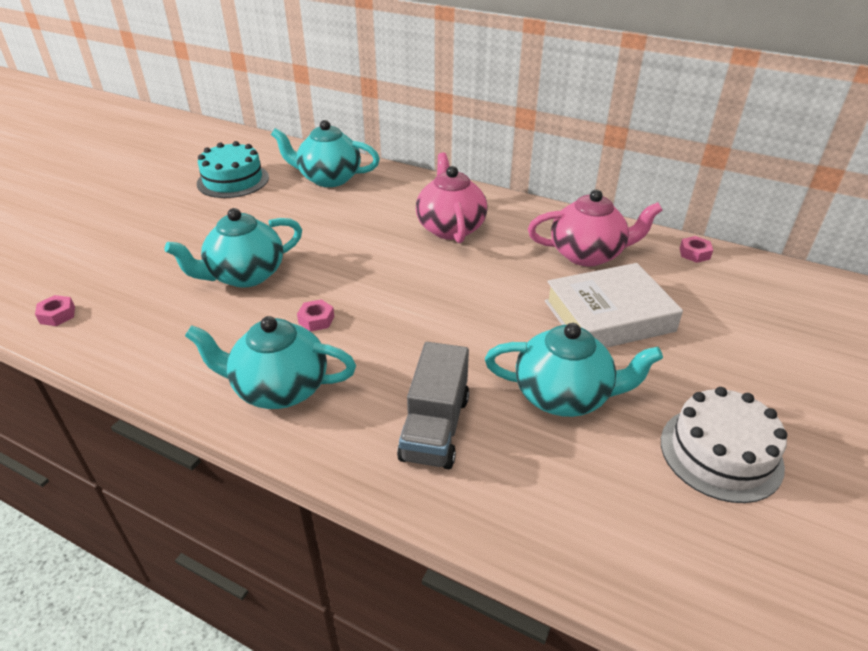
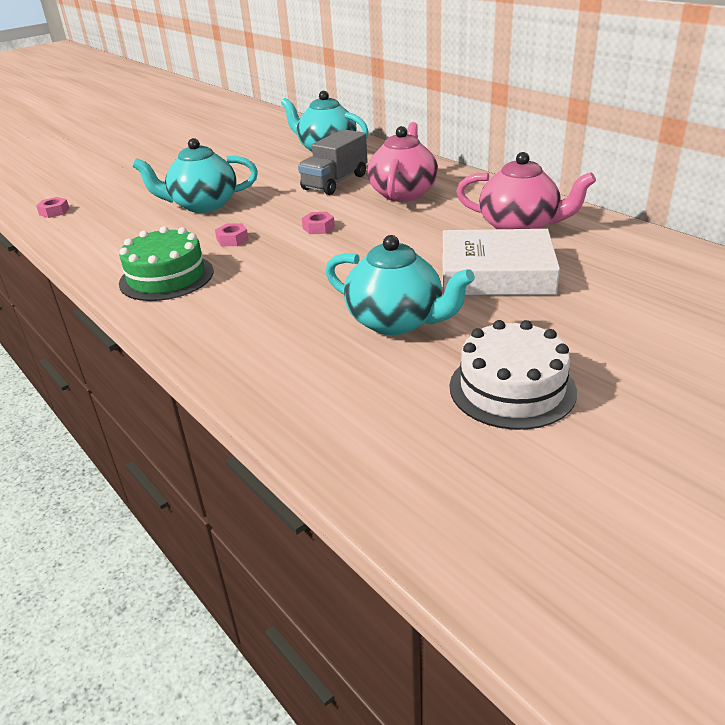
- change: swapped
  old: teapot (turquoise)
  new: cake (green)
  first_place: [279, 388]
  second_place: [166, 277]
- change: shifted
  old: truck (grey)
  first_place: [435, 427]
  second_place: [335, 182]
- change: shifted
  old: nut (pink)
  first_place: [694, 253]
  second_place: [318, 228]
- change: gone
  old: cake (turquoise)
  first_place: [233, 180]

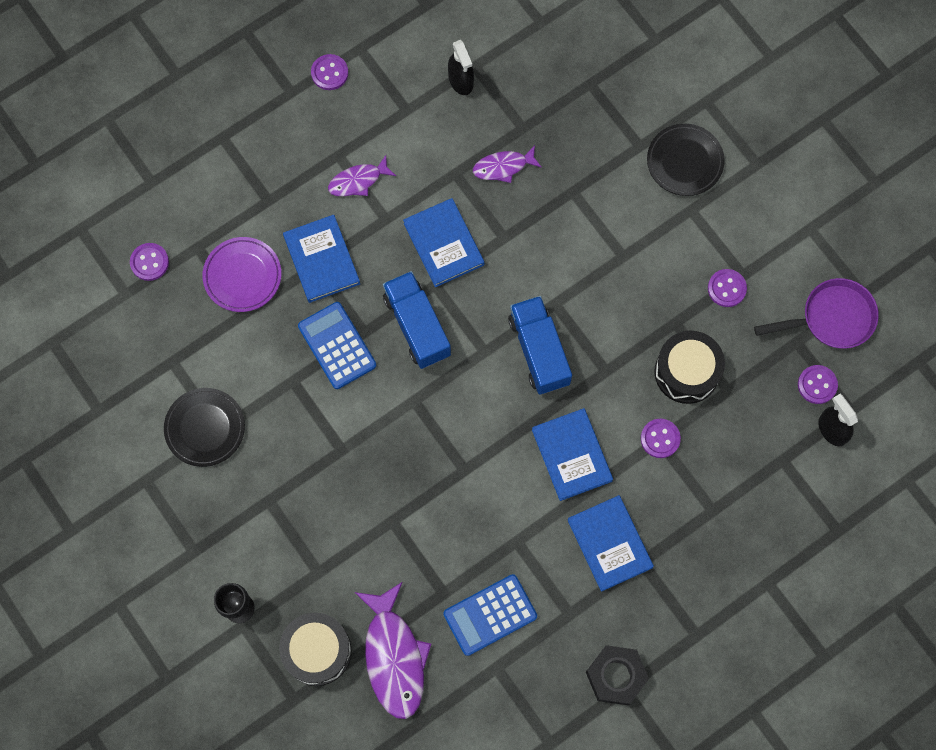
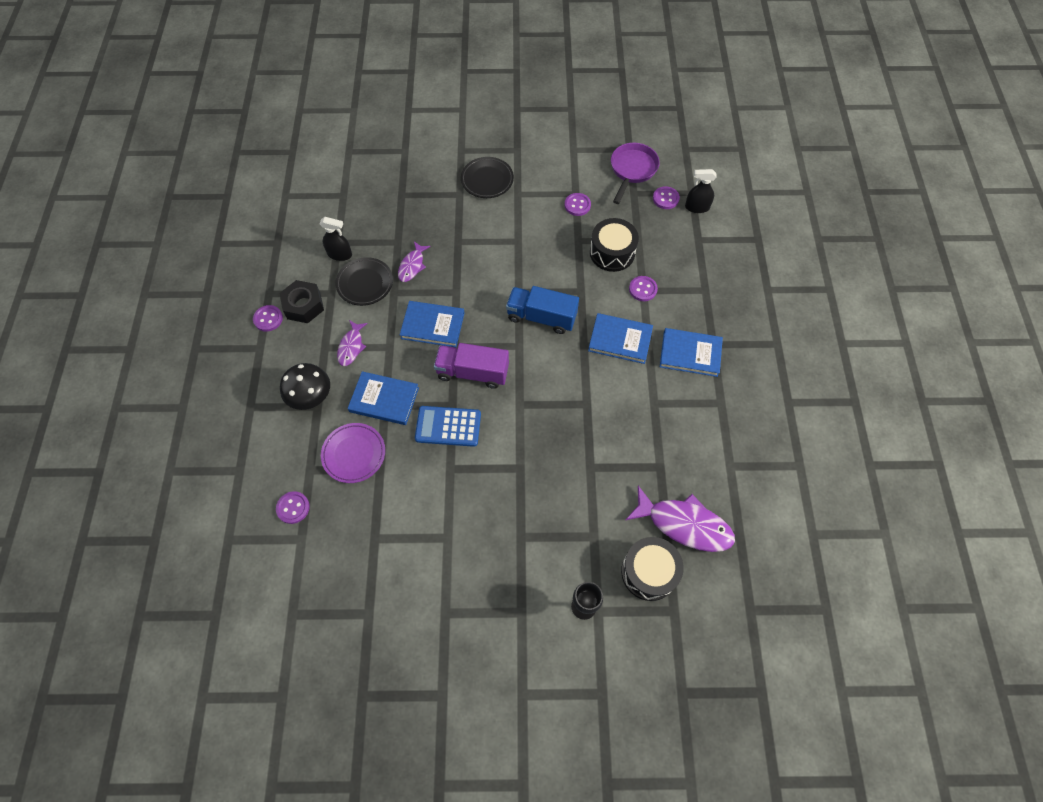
- change: shifted
  old: nut (black)
  first_place: [616, 676]
  second_place: [304, 306]
- change: new
  new: mushroom (black)
  second_place: [312, 398]
- change: shifted
  old: plate (black)
  first_place: [205, 428]
  second_place: [365, 283]
- change: repainted
  old: truck (blue)
  new: truck (purple)
  first_place: [417, 326]
  second_place: [472, 372]
- change: gone
  old: calculator (blue)
  first_place: [490, 615]

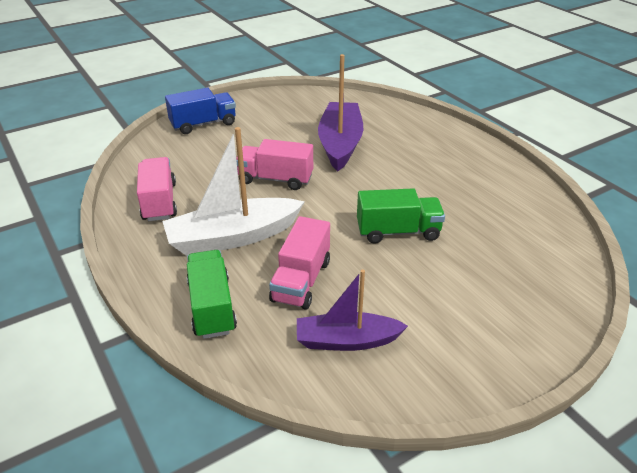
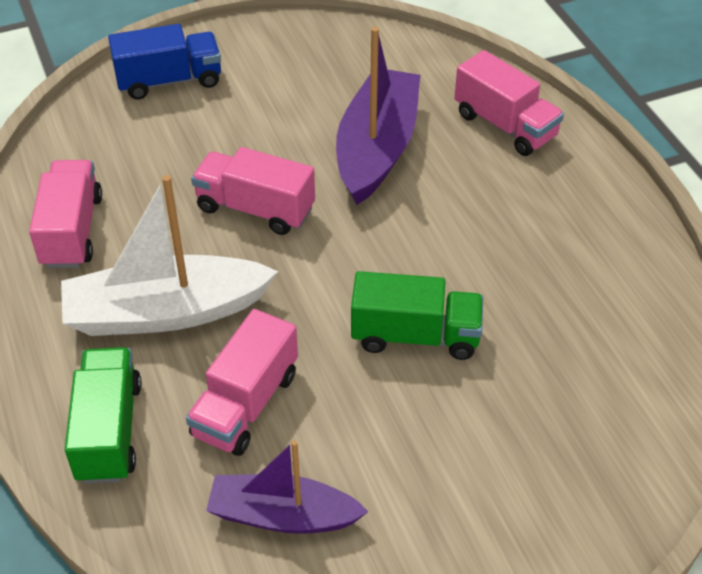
- change: new
  new: truck (pink)
  second_place: [505, 125]

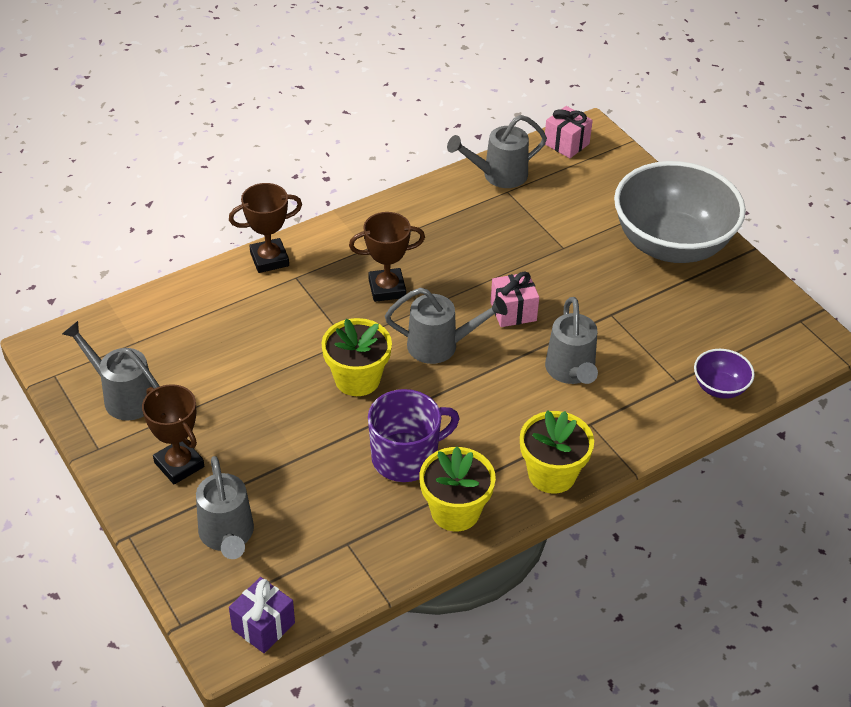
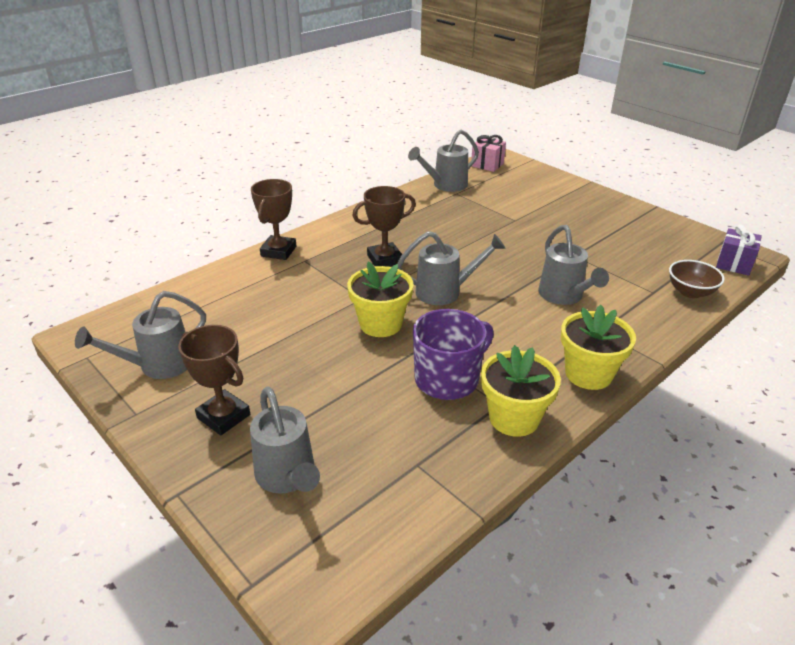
- change: rotated
  old: watering can (grey)
  first_place: [123, 396]
  second_place: [158, 365]
  degrees: -60
- change: rotated
  old: trophy (brown)
  first_place: [269, 259]
  second_place: [278, 251]
  degrees: -45
- change: repainted
  old: bowl (purple)
  new: bowl (brown)
  first_place: [719, 387]
  second_place: [690, 292]
- change: shifted
  old: gift (purple)
  first_place: [263, 626]
  second_place: [734, 264]
- change: gone
  old: gift (pink)
  first_place: [513, 311]
- change: gone
  old: bowl (grey)
  first_place: [671, 244]

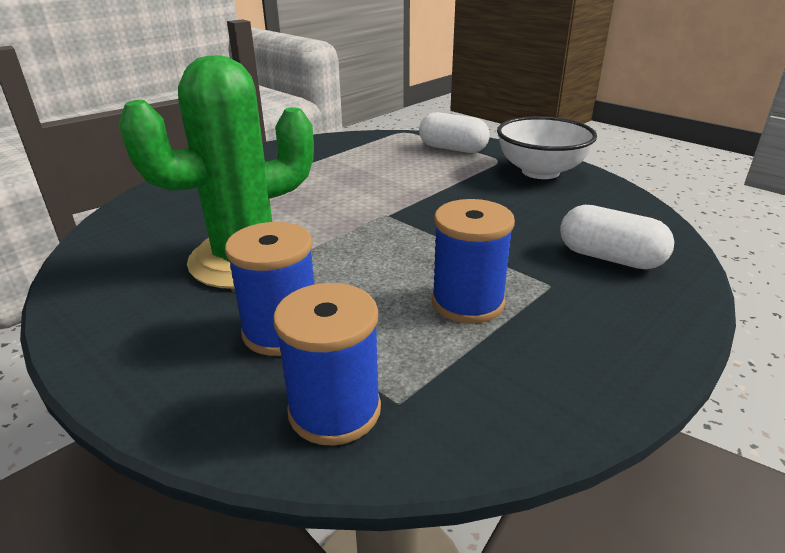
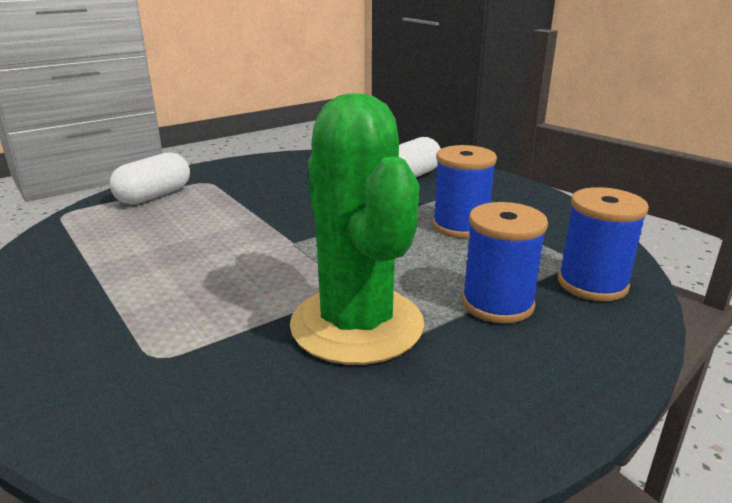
- change: gone
  old: bowl (white)
  first_place: [540, 171]

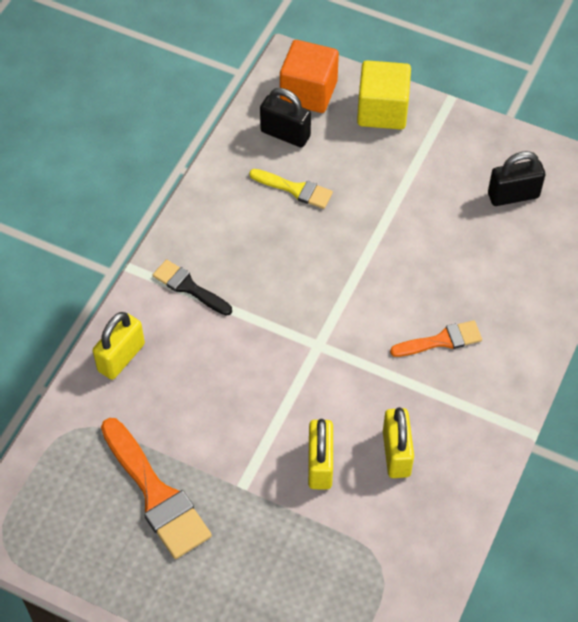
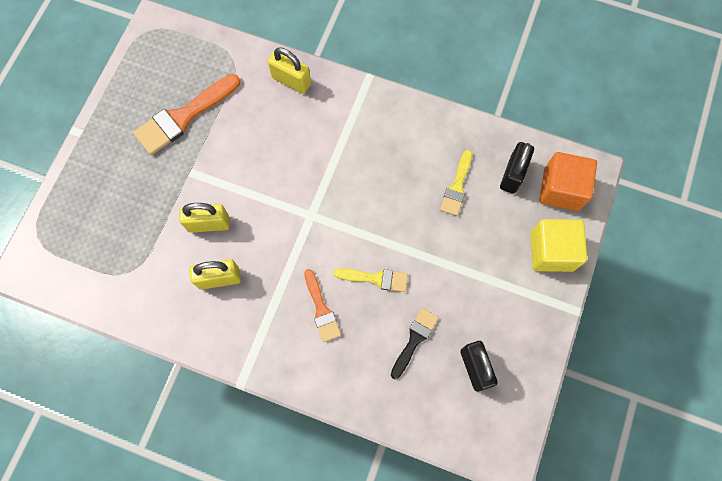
- change: new
  new: brush (yellow)
  second_place: [375, 278]
- change: shifted
  old: brush (black)
  first_place: [189, 287]
  second_place: [414, 340]

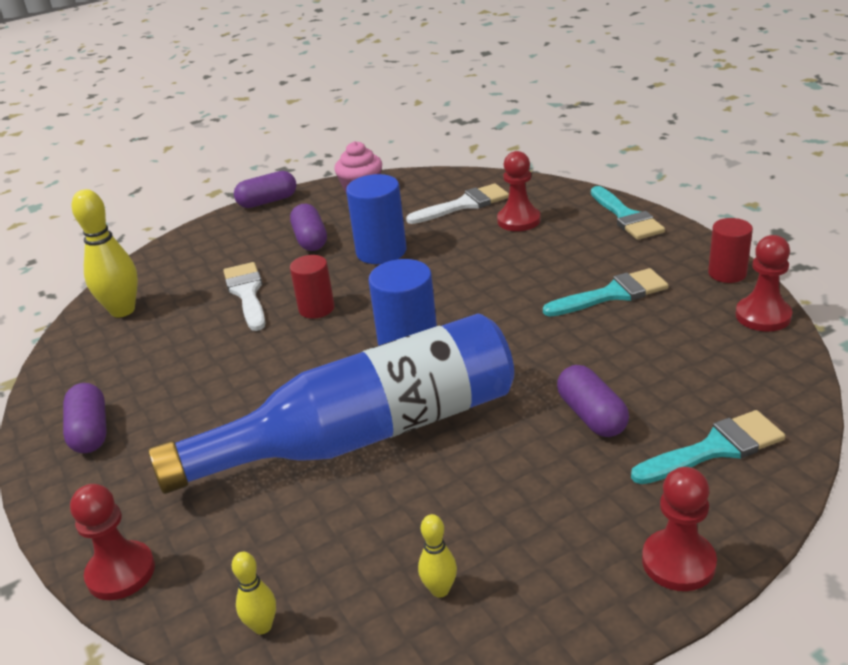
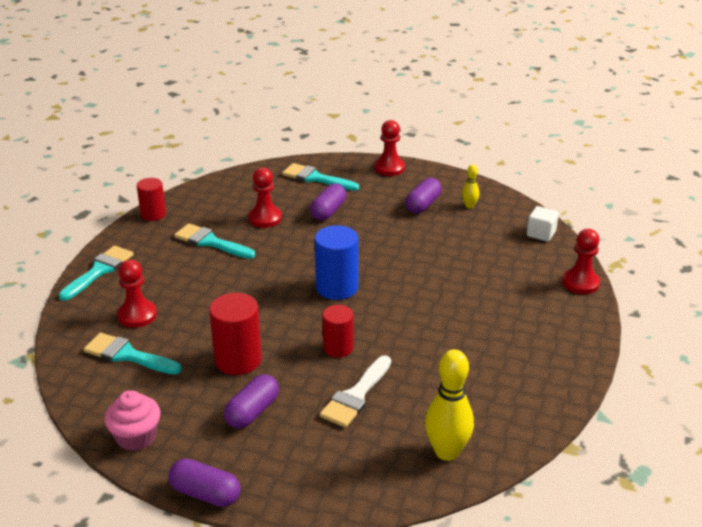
- change: repainted
  old: brush (white)
  new: brush (turquoise)
  first_place: [464, 205]
  second_place: [127, 355]
- change: repainted
  old: cylinder (blue)
  new: cylinder (red)
  first_place: [381, 251]
  second_place: [238, 360]
- change: shifted
  old: pawn (red)
  first_place: [763, 316]
  second_place: [265, 218]
- change: shifted
  old: capsule (purple)
  first_place: [90, 432]
  second_place: [423, 205]
- change: swapped
  old: bowling pin (yellow)
  new: cube (white)
  first_place: [262, 626]
  second_place: [541, 234]
- change: gone
  old: bottle (blue)
  first_place: [365, 434]

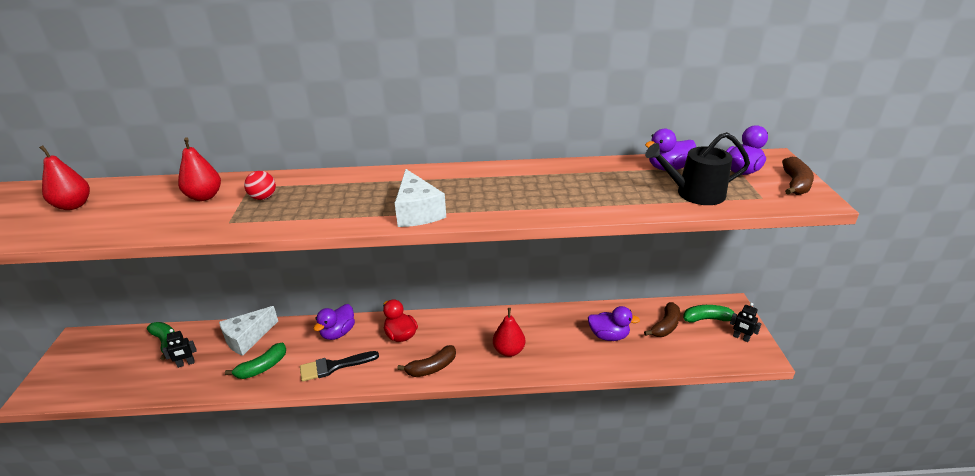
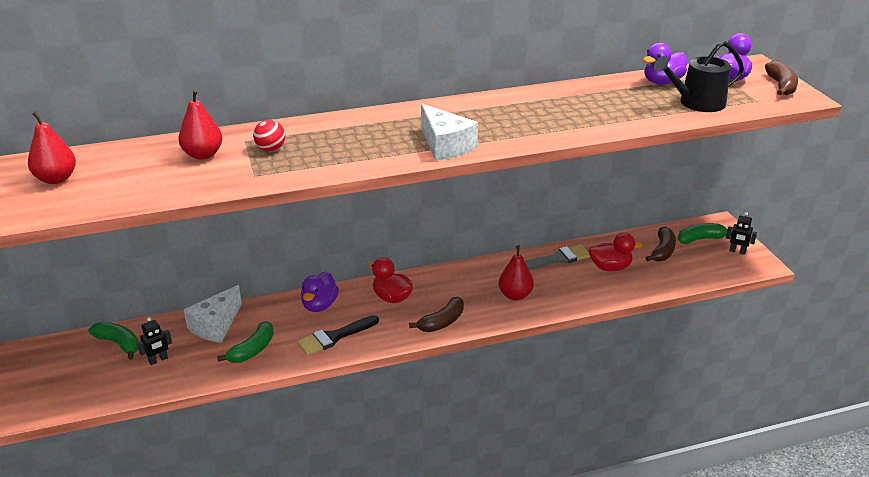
- change: new
  new: brush (grey)
  second_place: [557, 259]
- change: repainted
  old: duck (purple)
  new: duck (red)
  first_place: [608, 336]
  second_place: [610, 267]

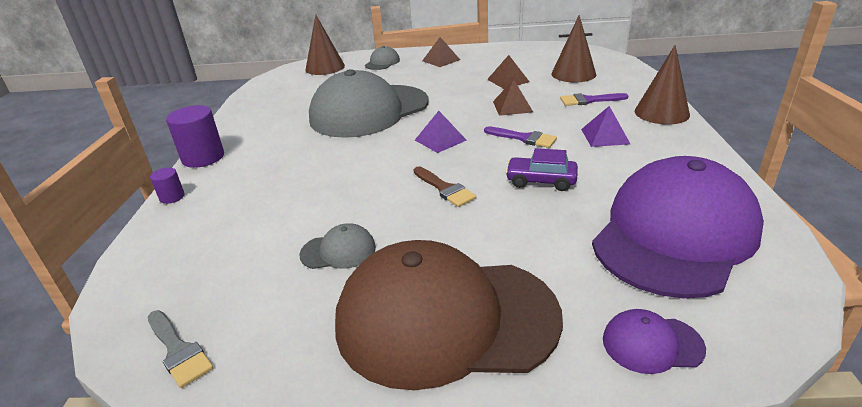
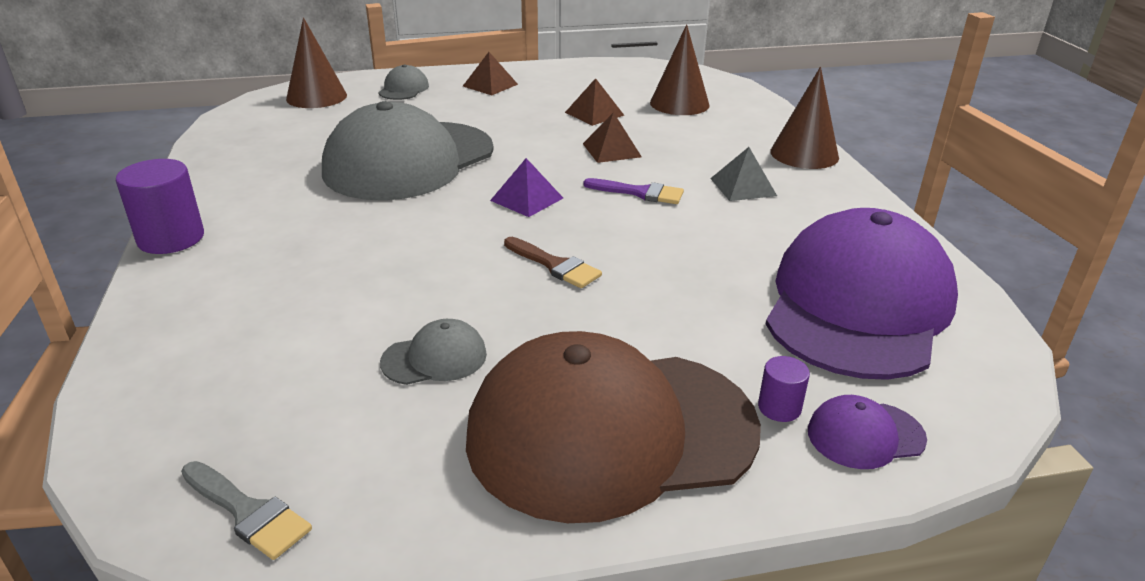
- change: repainted
  old: pyramid (purple)
  new: pyramid (grey)
  first_place: [605, 136]
  second_place: [743, 187]
- change: shifted
  old: cylinder (purple)
  first_place: [172, 197]
  second_place: [779, 408]
- change: gone
  old: car (purple)
  first_place: [541, 181]
- change: gone
  old: brush (purple)
  first_place: [589, 100]

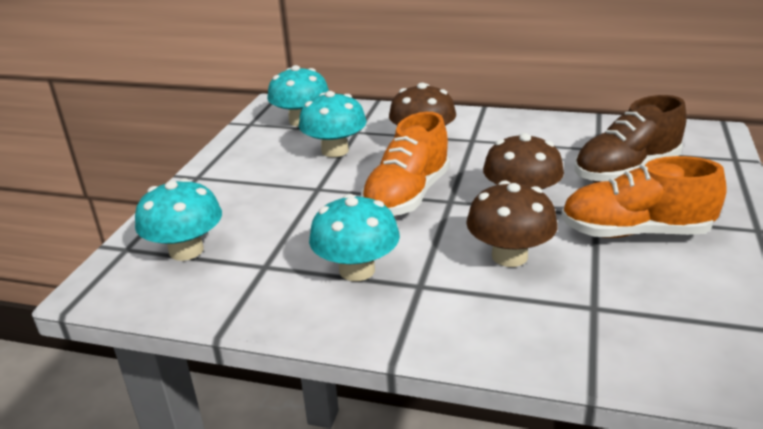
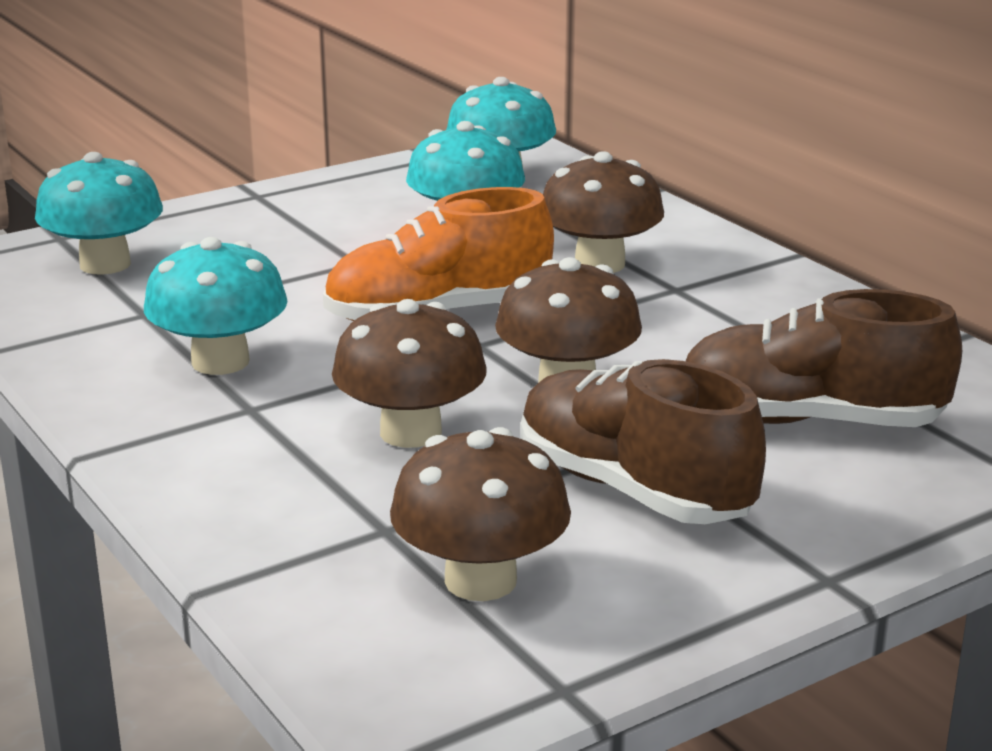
- change: new
  new: mushroom (brown)
  second_place: [480, 580]
- change: repainted
  old: shoe (orange)
  new: shoe (brown)
  first_place: [634, 232]
  second_place: [632, 490]

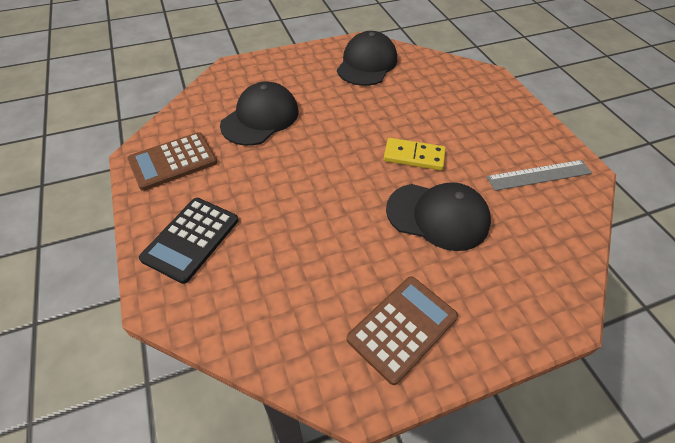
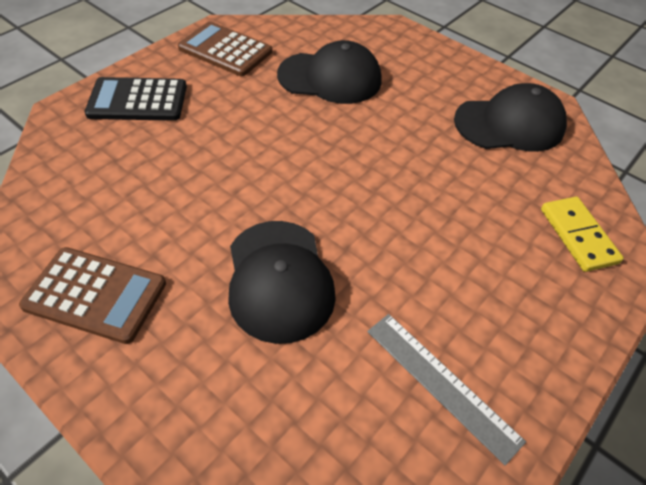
- change: shifted
  old: domino (yellow)
  first_place: [414, 156]
  second_place: [578, 236]

